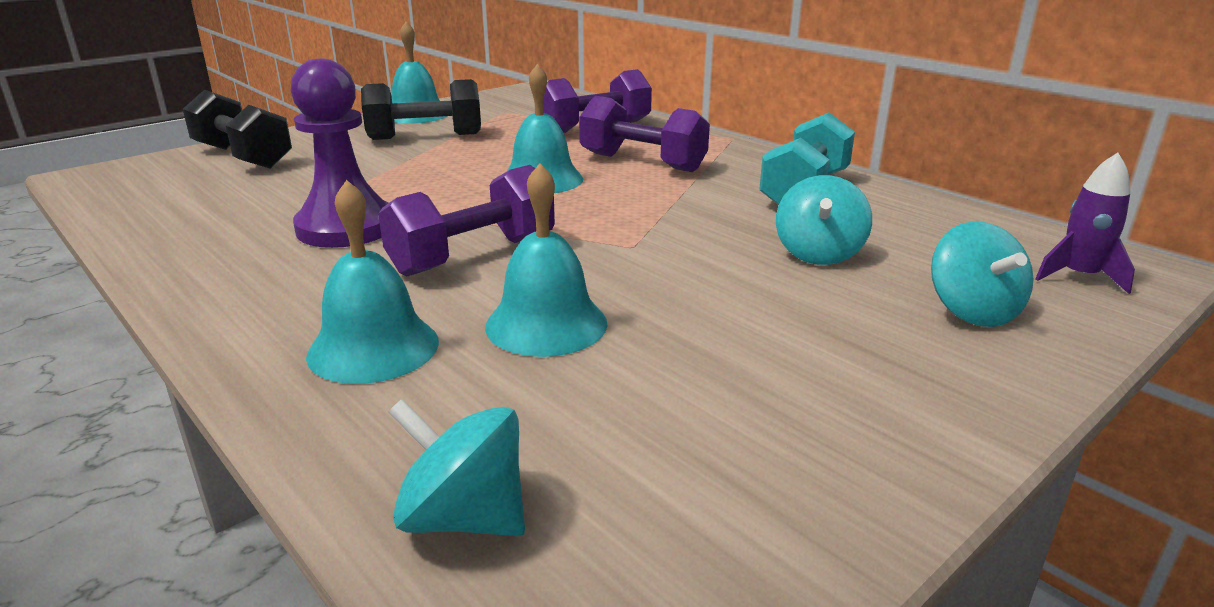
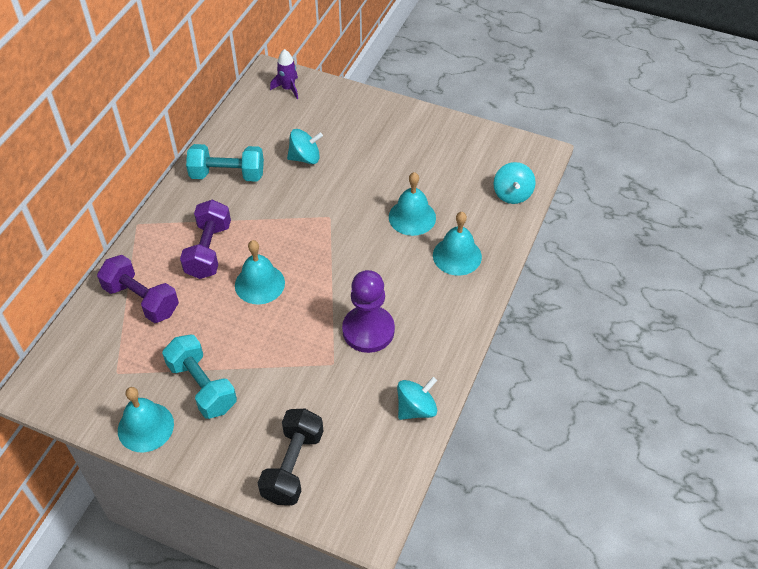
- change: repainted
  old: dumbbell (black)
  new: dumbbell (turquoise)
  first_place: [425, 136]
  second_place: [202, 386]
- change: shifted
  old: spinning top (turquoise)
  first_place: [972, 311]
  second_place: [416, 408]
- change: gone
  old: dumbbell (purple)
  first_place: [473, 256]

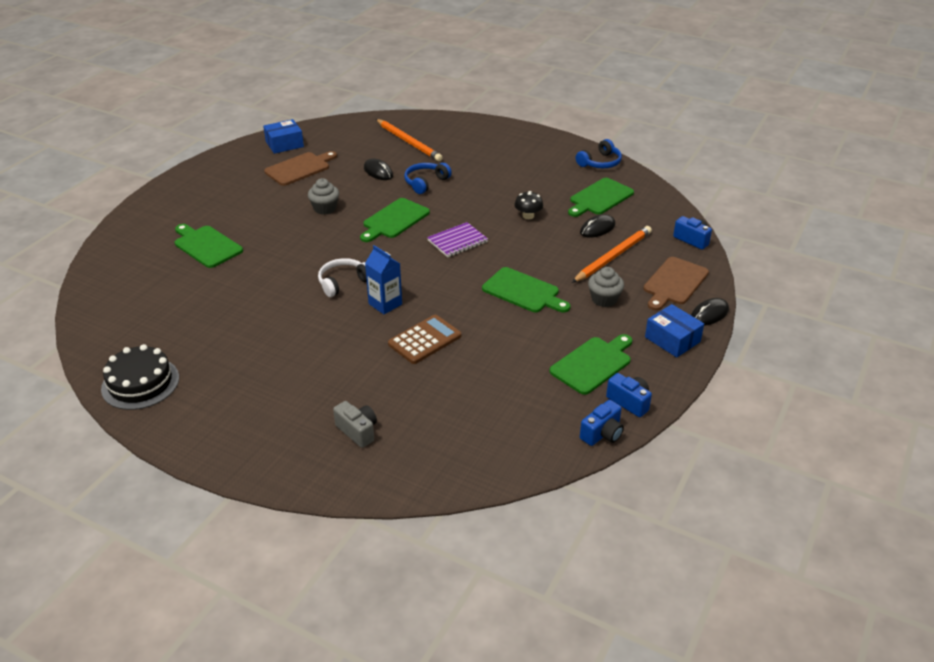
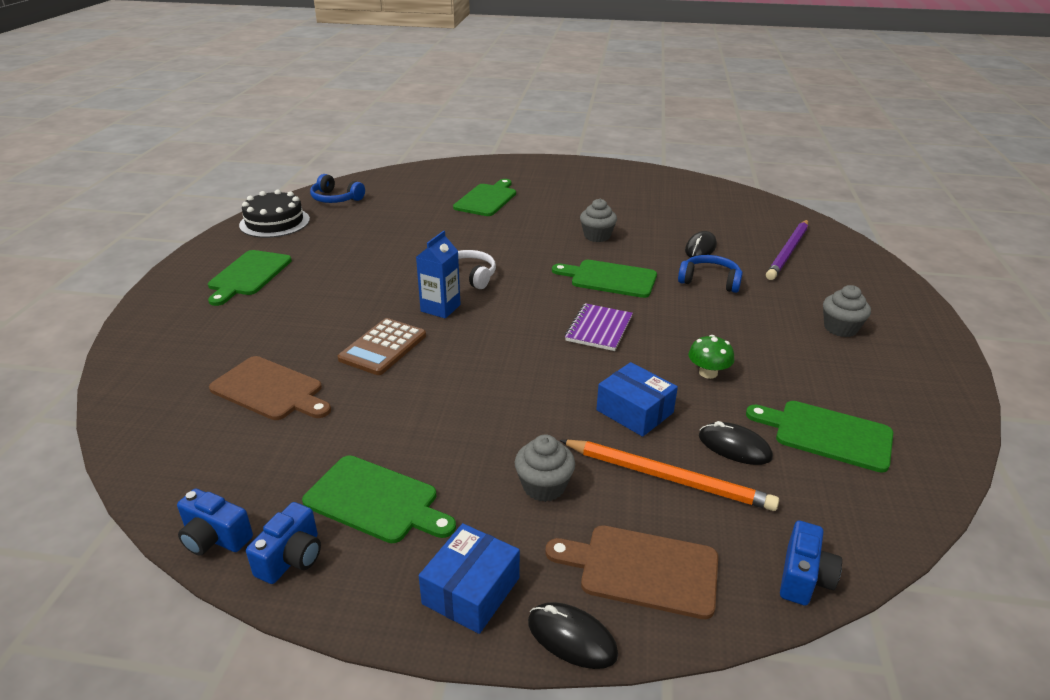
- change: shifted
  old: cutting board (green)
  first_place: [523, 291]
  second_place: [248, 275]
- change: shifted
  old: cutting board (brown)
  first_place: [300, 168]
  second_place: [270, 390]
- change: shifted
  old: headphones (blue)
  first_place: [600, 163]
  second_place: [335, 199]
- change: rotated
  old: calculator (brown)
  first_place: [424, 340]
  second_place: [383, 347]
  degrees: 90
- change: rotated
  old: notebook (purple)
  first_place: [457, 241]
  second_place: [599, 329]
  degrees: 75
- change: shifted
  old: box (blue)
  first_place: [284, 144]
  second_place: [634, 411]
- change: repainted
  old: mushroom (black)
  new: mushroom (green)
  first_place: [528, 216]
  second_place: [708, 373]
- change: repainted
  old: pencil (orange)
  new: pencil (purple)
  first_place: [409, 142]
  second_place: [788, 252]
- change: new
  new: cupcake (grey)
  second_place: [840, 328]
- change: gone
  old: camera (grey)
  first_place: [357, 431]

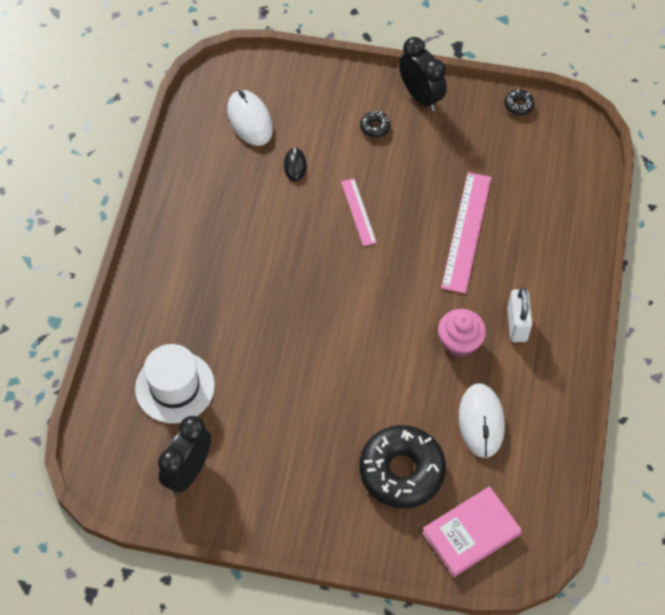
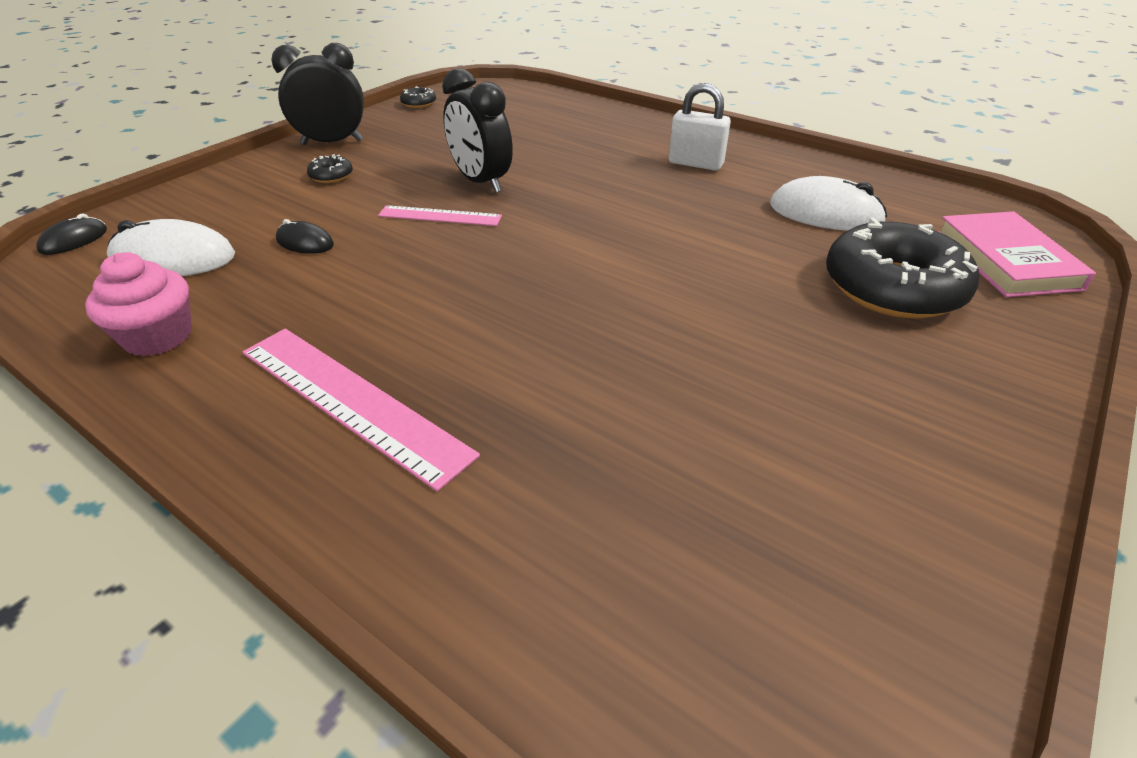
- change: new
  new: mouse (black)
  second_place: [74, 240]
- change: shifted
  old: cupcake (pink)
  first_place: [459, 342]
  second_place: [158, 336]
- change: shifted
  old: ruler (pink)
  first_place: [466, 231]
  second_place: [351, 401]
- change: shifted
  old: clock (black)
  first_place: [188, 471]
  second_place: [481, 182]
- change: gone
  old: hat (white)
  first_place: [175, 387]

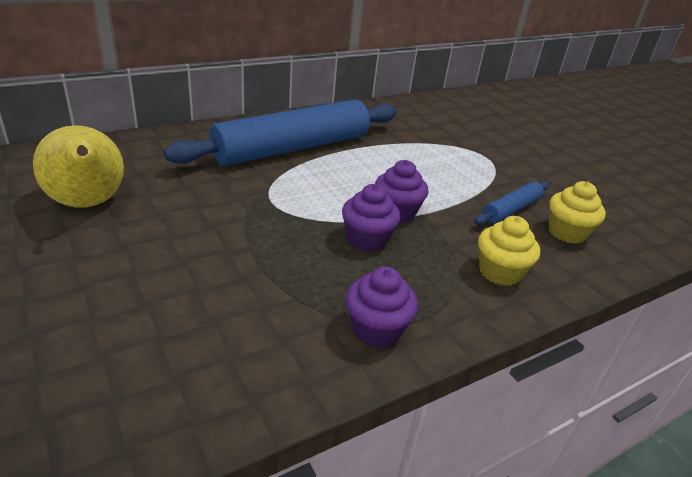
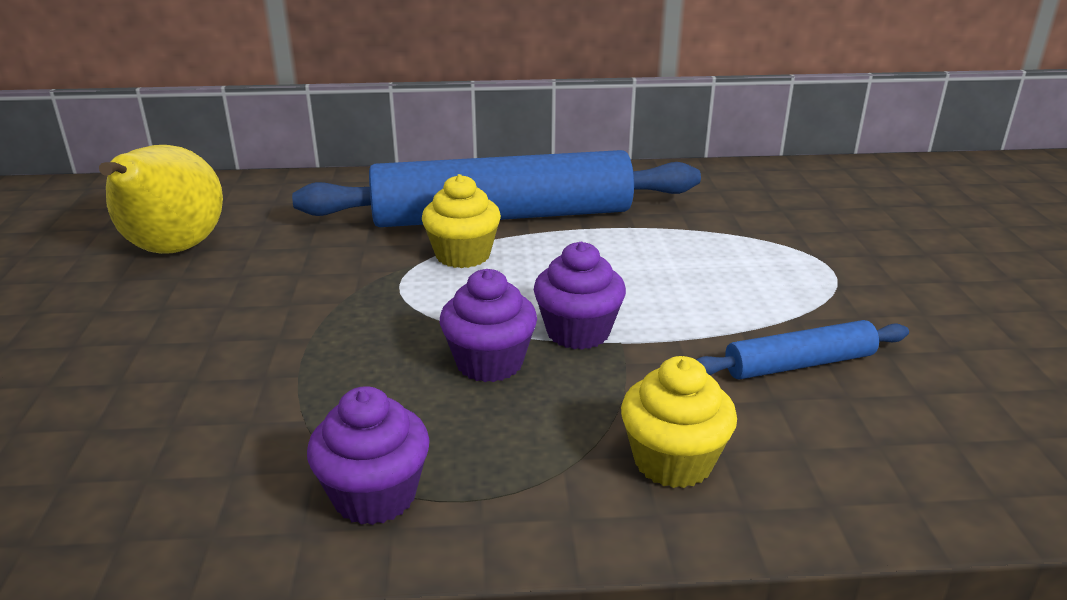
- change: shifted
  old: cupcake (yellow)
  first_place: [567, 233]
  second_place: [463, 255]

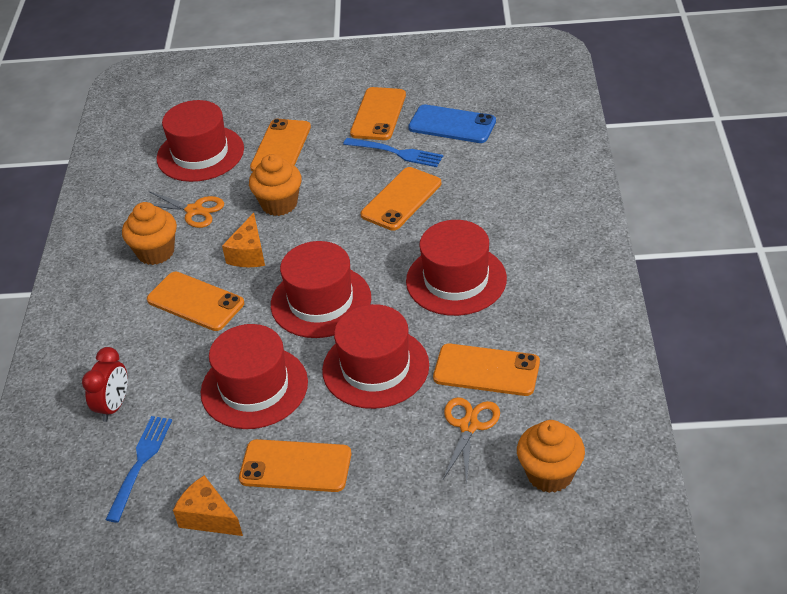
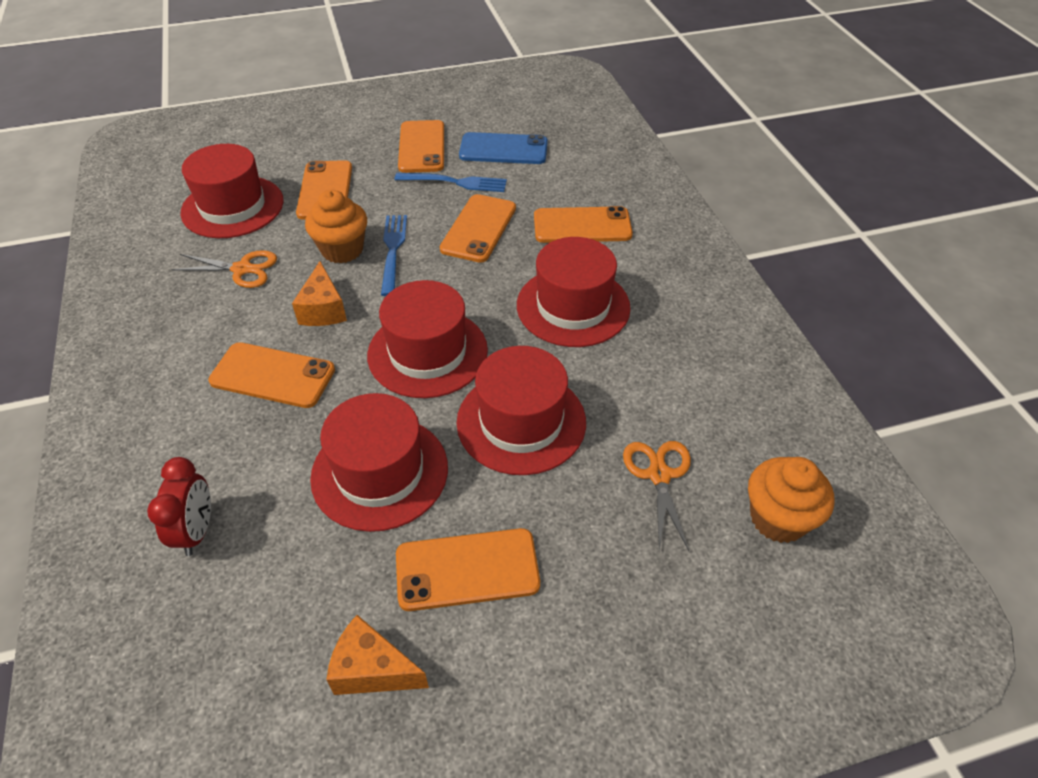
- change: shifted
  old: fork (blue)
  first_place: [140, 463]
  second_place: [393, 250]
- change: shifted
  old: phone (orange)
  first_place: [486, 370]
  second_place: [582, 226]
- change: gone
  old: cupcake (orange)
  first_place: [156, 252]

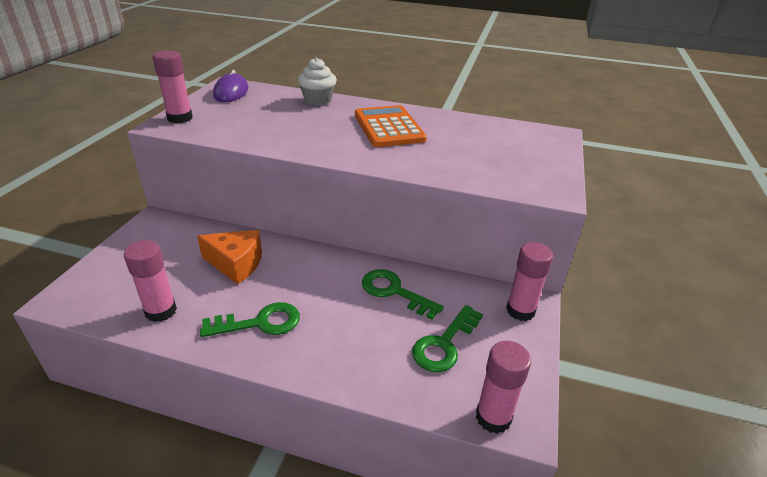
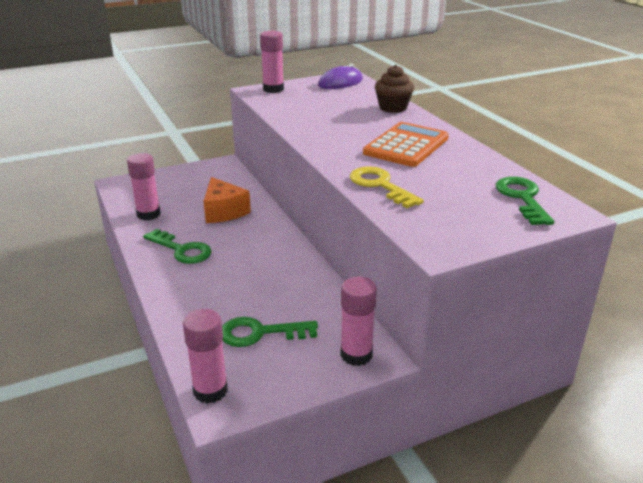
- change: new
  new: key (yellow)
  second_place: [380, 185]
- change: repainted
  old: cupcake (white)
  new: cupcake (brown)
  first_place: [318, 100]
  second_place: [393, 108]
- change: shifted
  old: key (green)
  first_place: [394, 292]
  second_place: [522, 198]

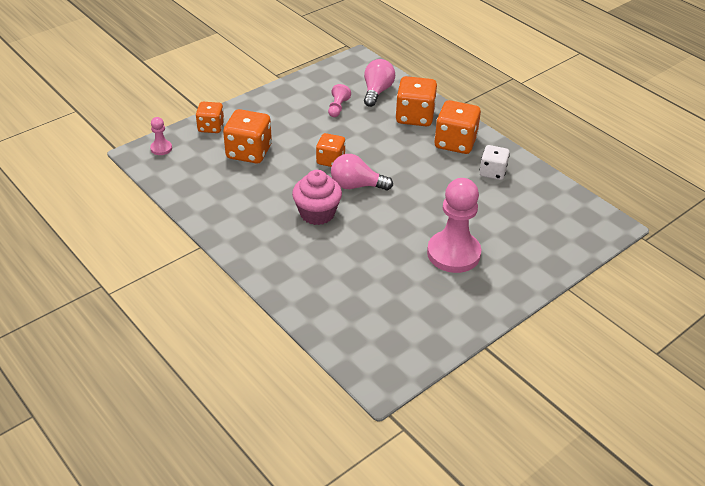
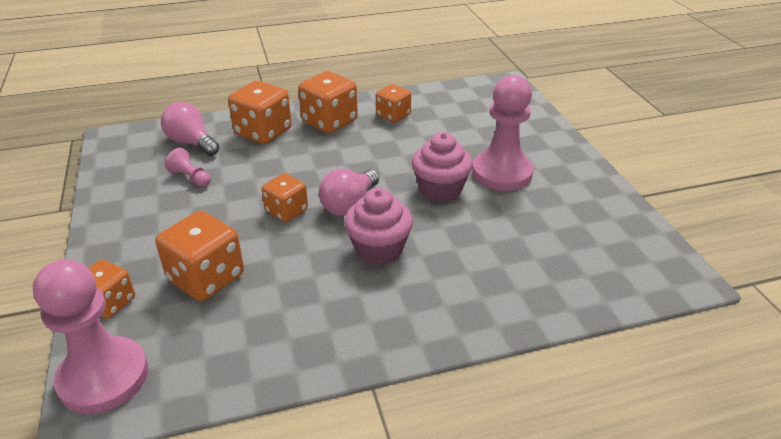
- change: scaled
  old: pawn (pink)
  first_place: [161, 148]
  second_place: [104, 377]
  factor: 2.22
- change: repainted
  old: dice (white)
  new: dice (orange)
  first_place: [492, 172]
  second_place: [393, 115]
- change: new
  new: cupcake (pink)
  second_place: [440, 189]

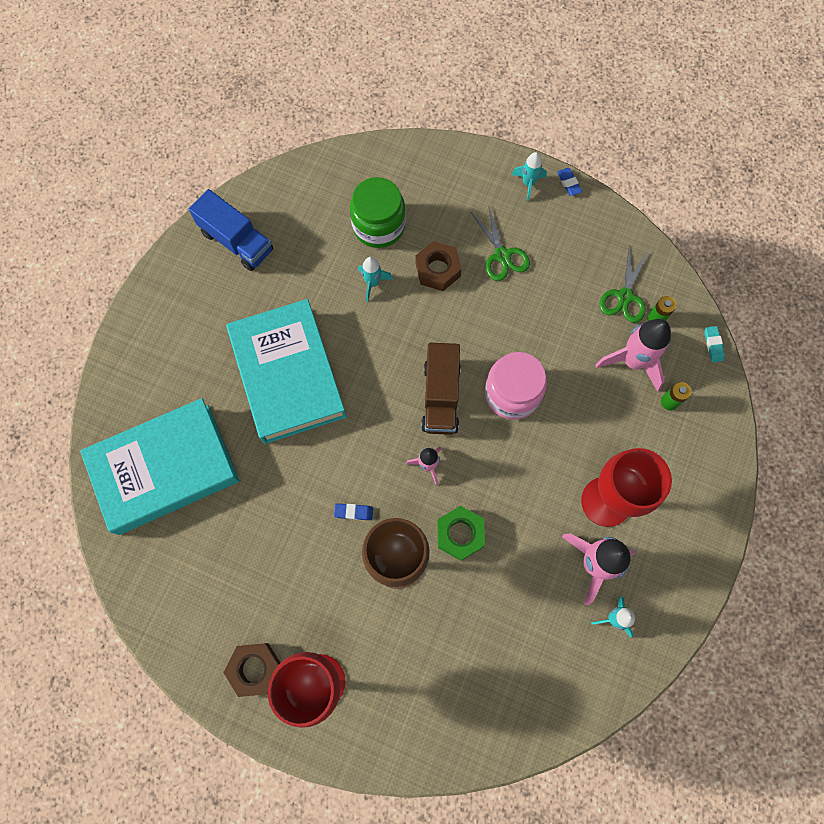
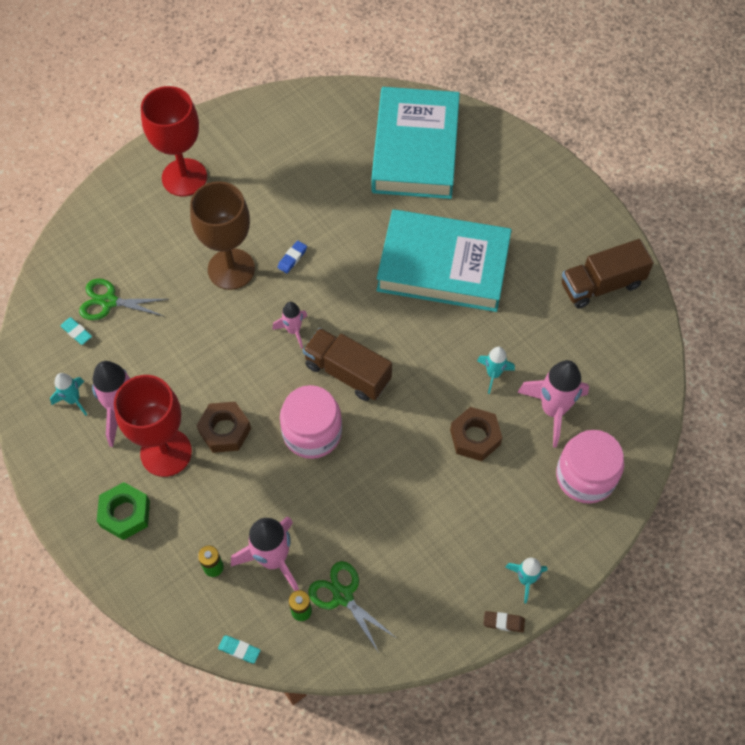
- change: new
  new: eraser (turquoise)
  second_place: [76, 332]
- change: shifted
  old: scissors (green)
  first_place: [502, 255]
  second_place: [109, 301]
- change: shifted
  old: nut (green)
  first_place: [460, 534]
  second_place: [125, 514]
- change: shifted
  old: nut (brown)
  first_place: [255, 669]
  second_place: [225, 430]
- change: repainted
  old: eraser (blue)
  new: eraser (brown)
  first_place: [569, 183]
  second_place: [503, 622]
- change: swapped
  old: jar (green)
  new: rocket (pink)
  first_place: [378, 226]
  second_place: [553, 410]
- change: new
  new: jar (pink)
  second_place: [585, 476]
- change: repainted
  old: truck (blue)
  new: truck (brown)
  first_place: [237, 241]
  second_place: [601, 285]

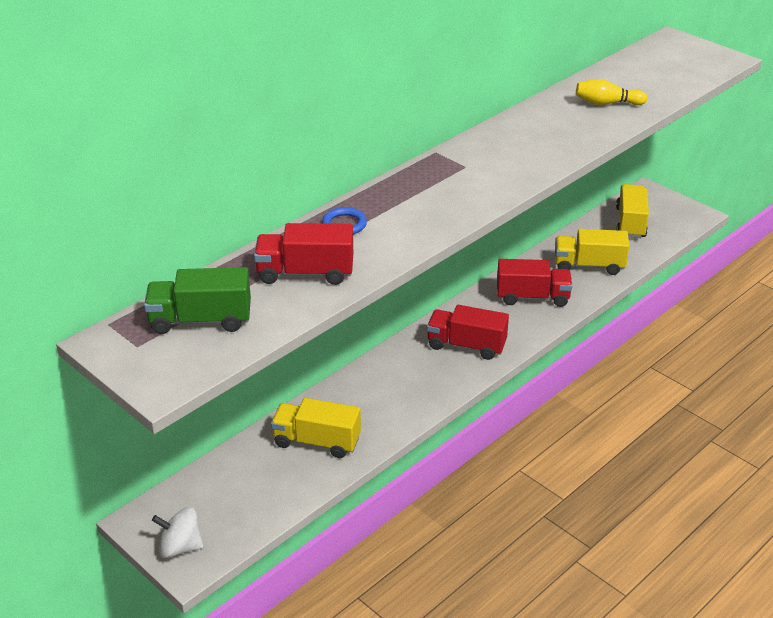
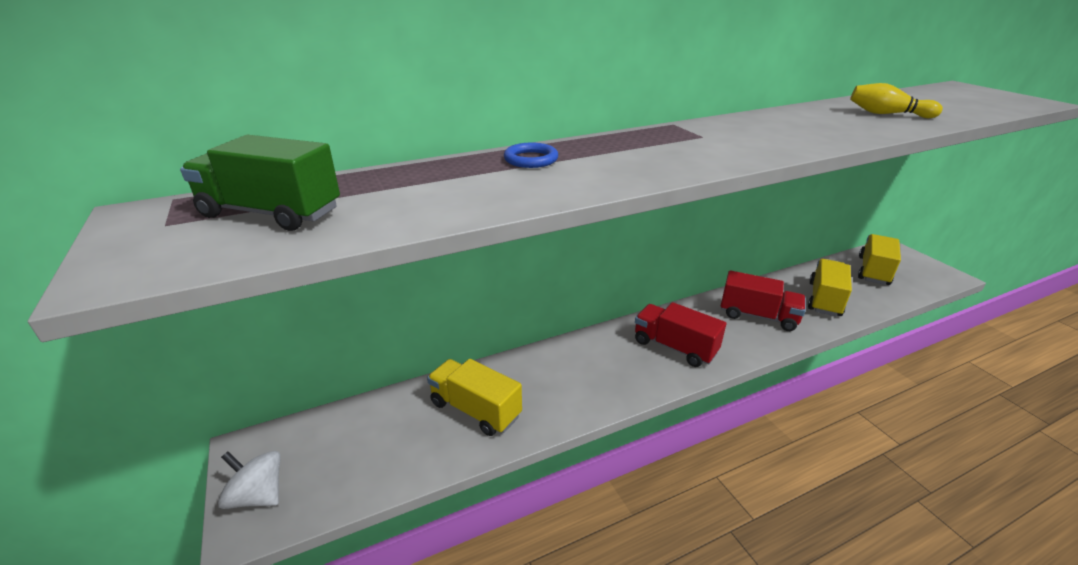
- change: rotated
  old: truck (yellow)
  first_place: [589, 265]
  second_place: [824, 299]
  degrees: 90
- change: gone
  old: truck (red)
  first_place: [305, 273]

